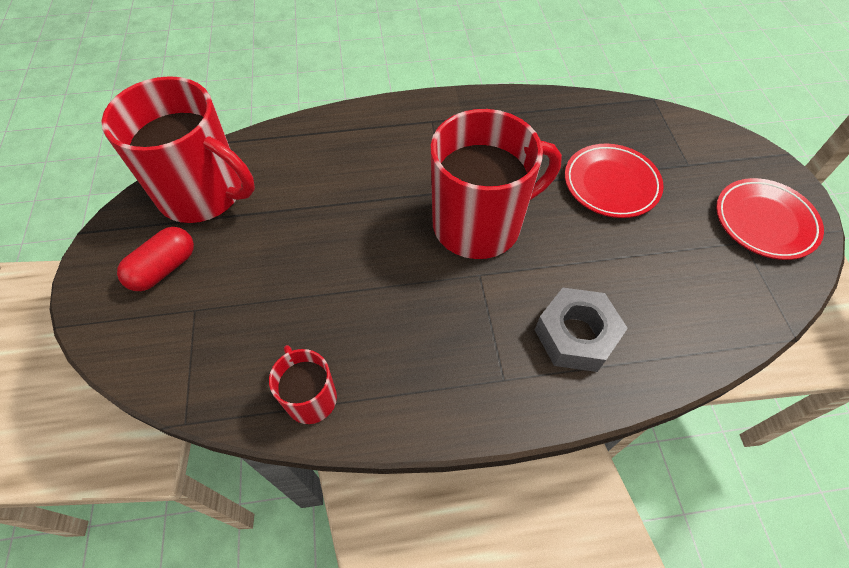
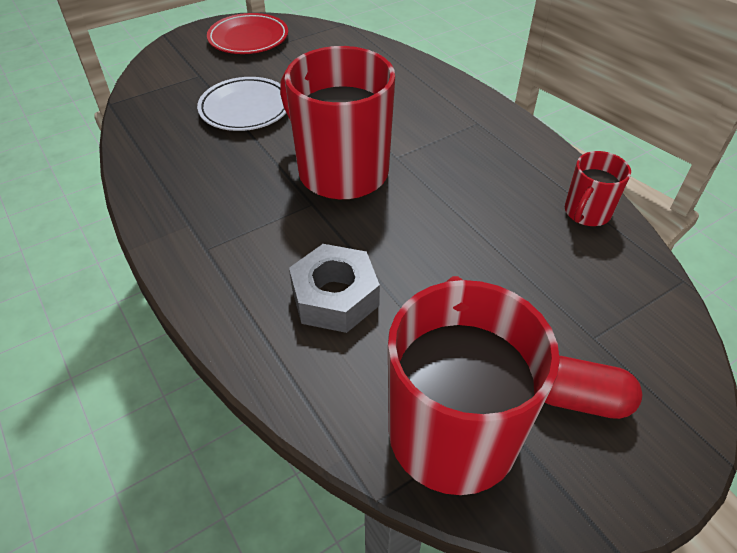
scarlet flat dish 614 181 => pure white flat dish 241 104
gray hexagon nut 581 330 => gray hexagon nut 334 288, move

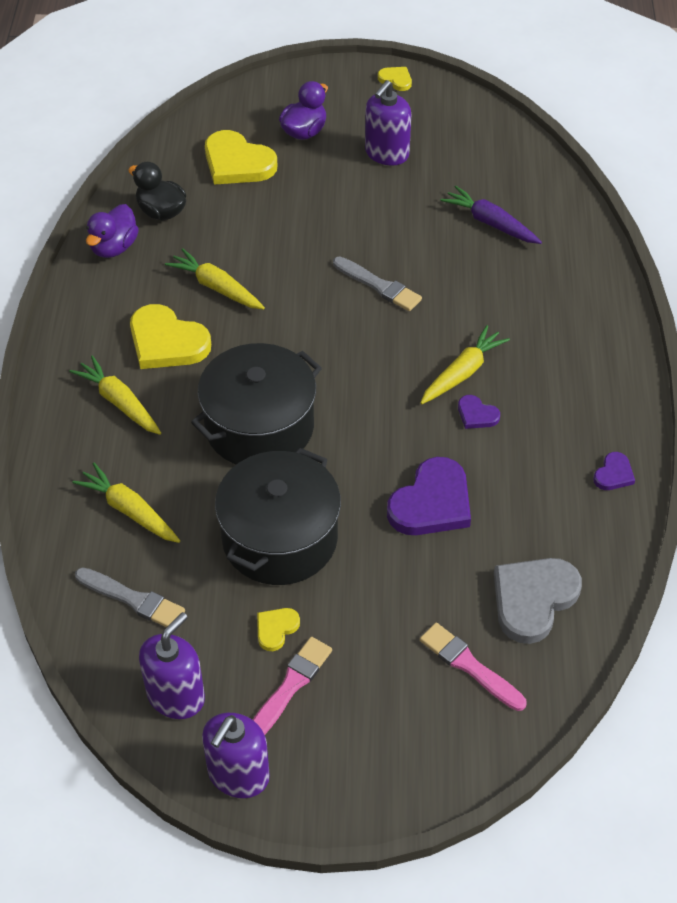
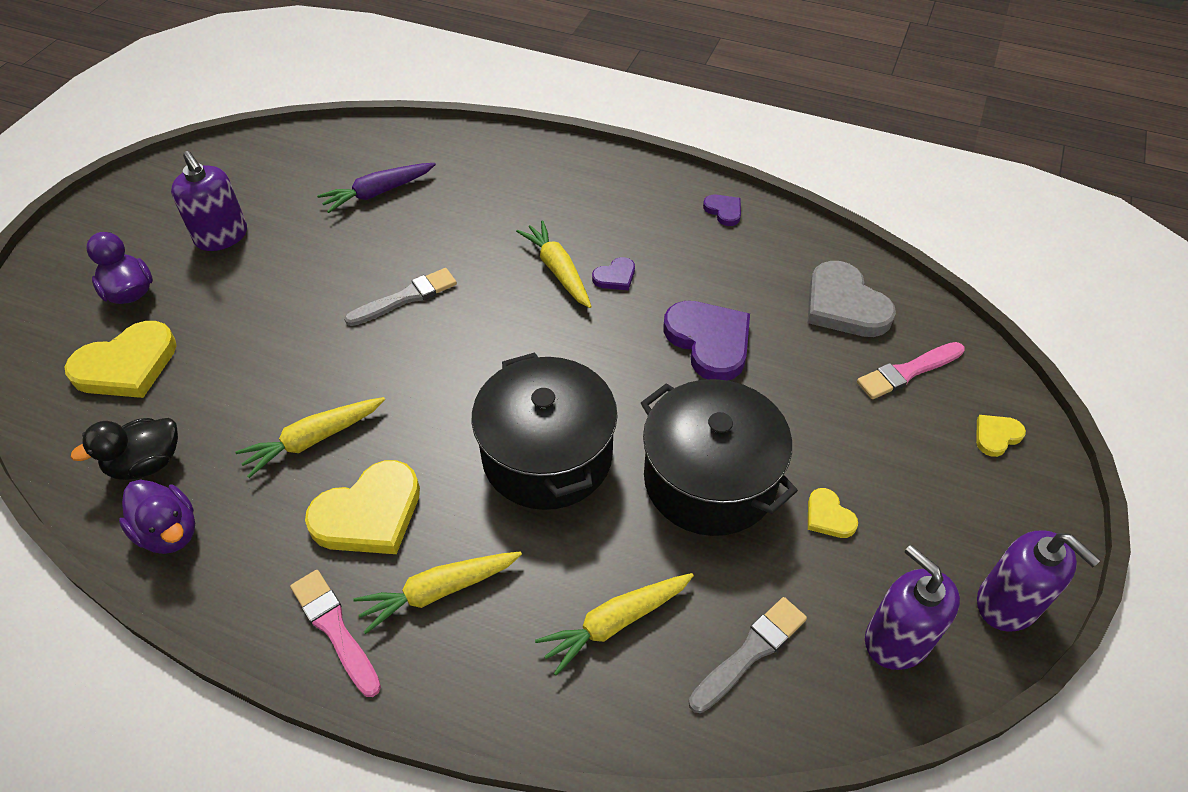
yellow heart 395 79 => yellow heart 1001 436, move
pink paint brush 292 686 => pink paint brush 335 633, move

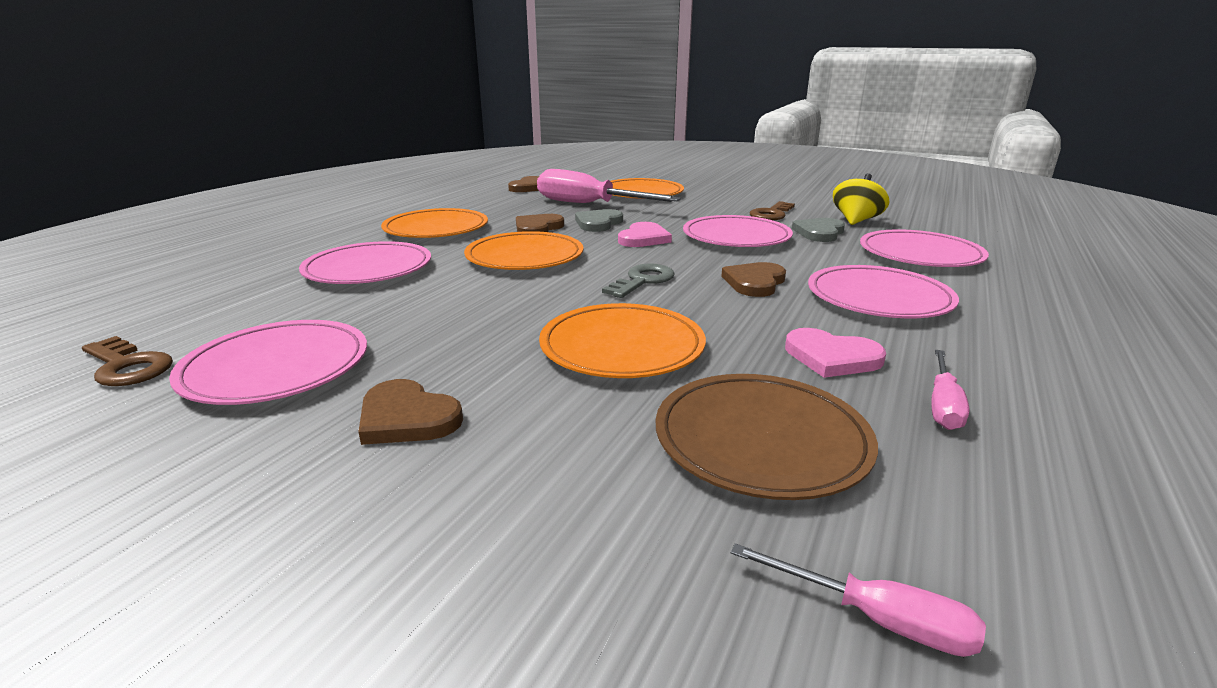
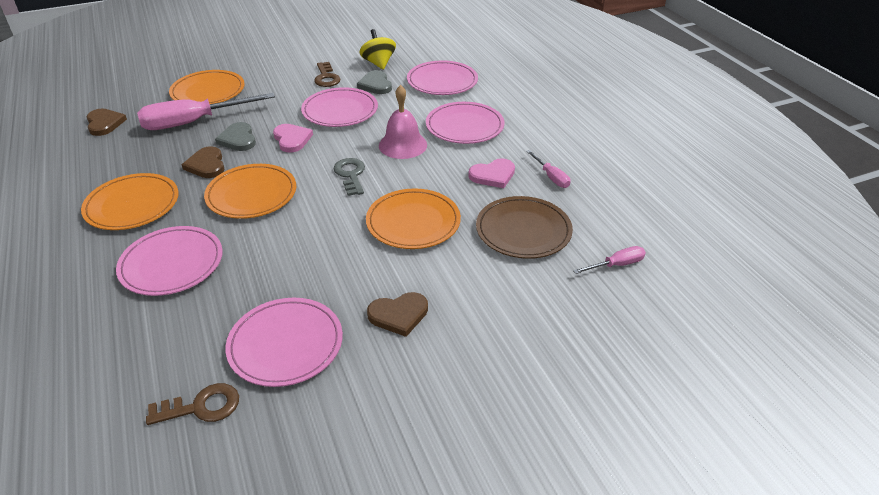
russet heart 753 279 => pink bell 403 122

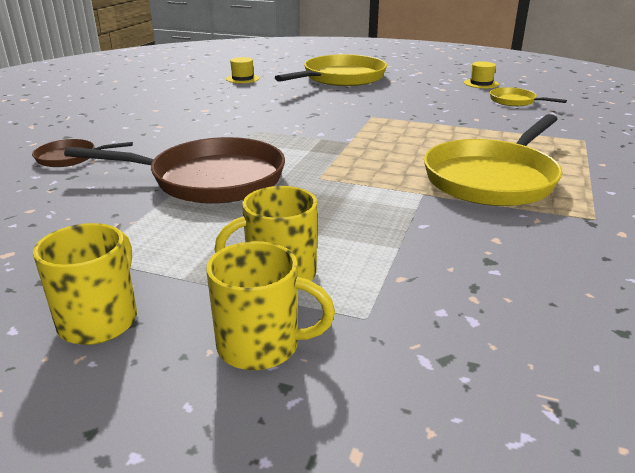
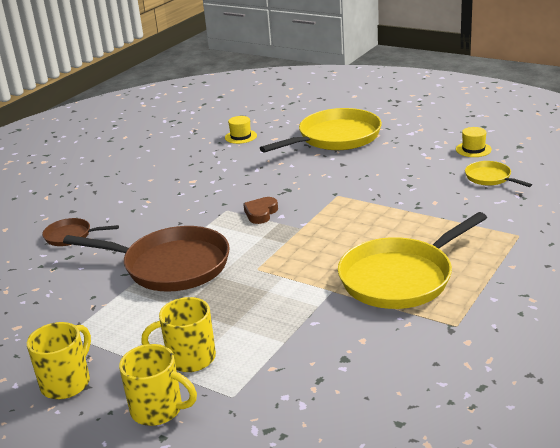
nothing => russet heart 260 210

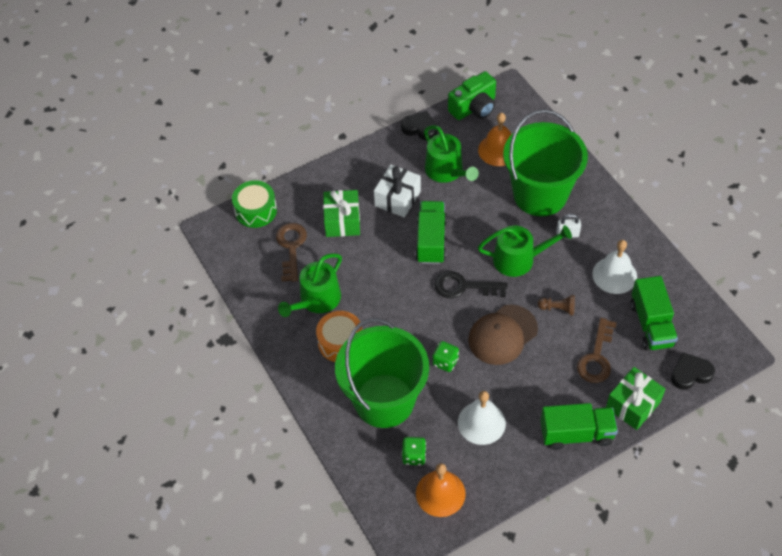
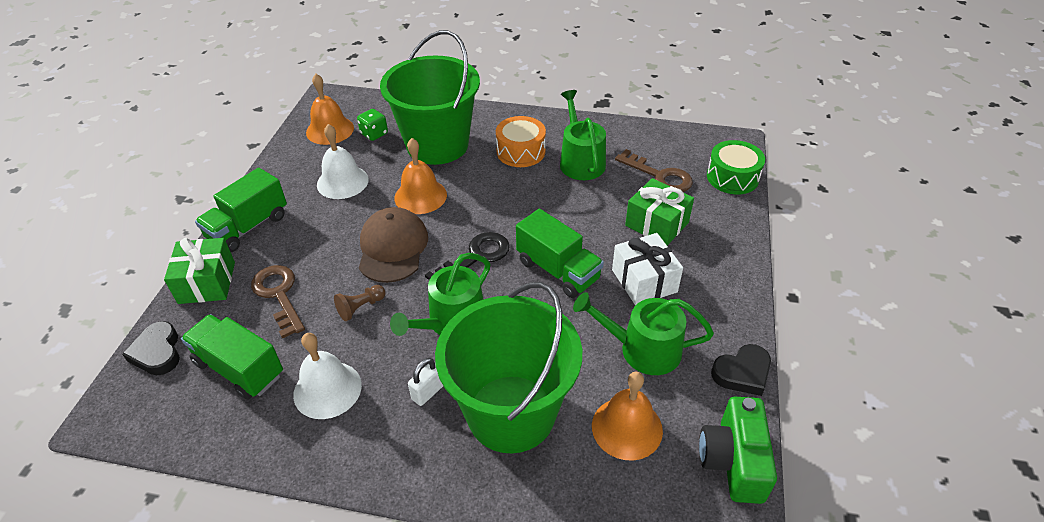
emerald dice 445 356 => orange-coloured bell 420 176
ebony heart 693 371 => ebony heart 151 348, 135 degrees clockwise

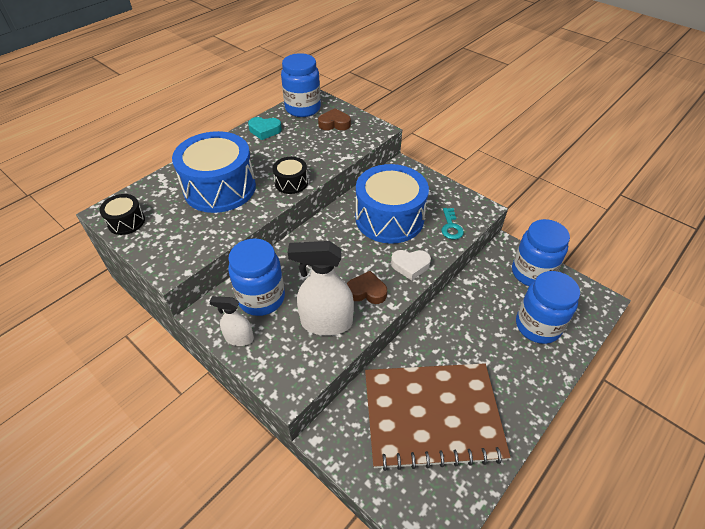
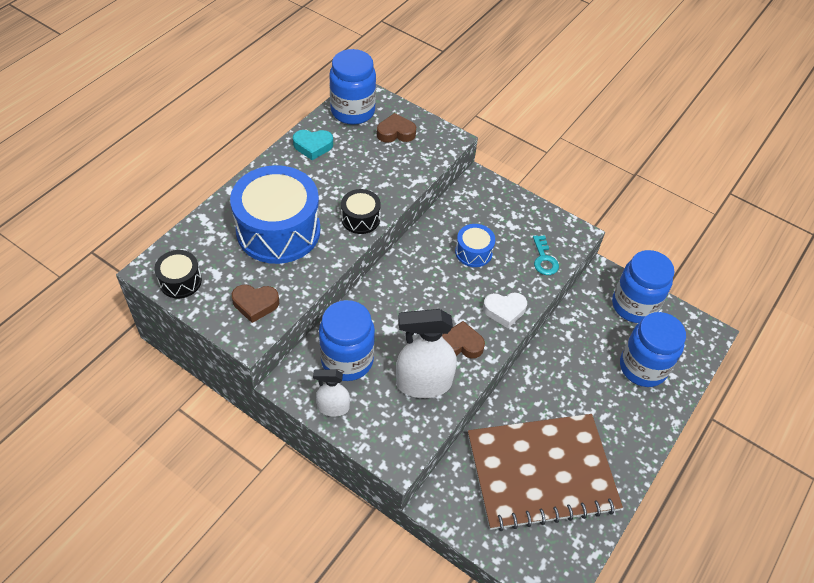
royal blue snare drum 392 204 => royal blue snare drum 475 245, x0.47
nothing => russet heart 255 303

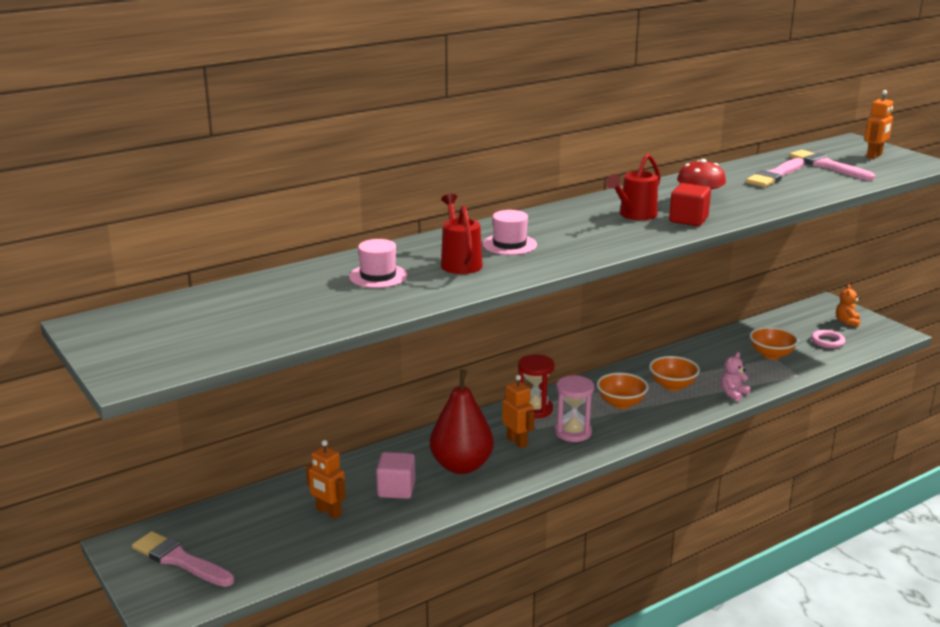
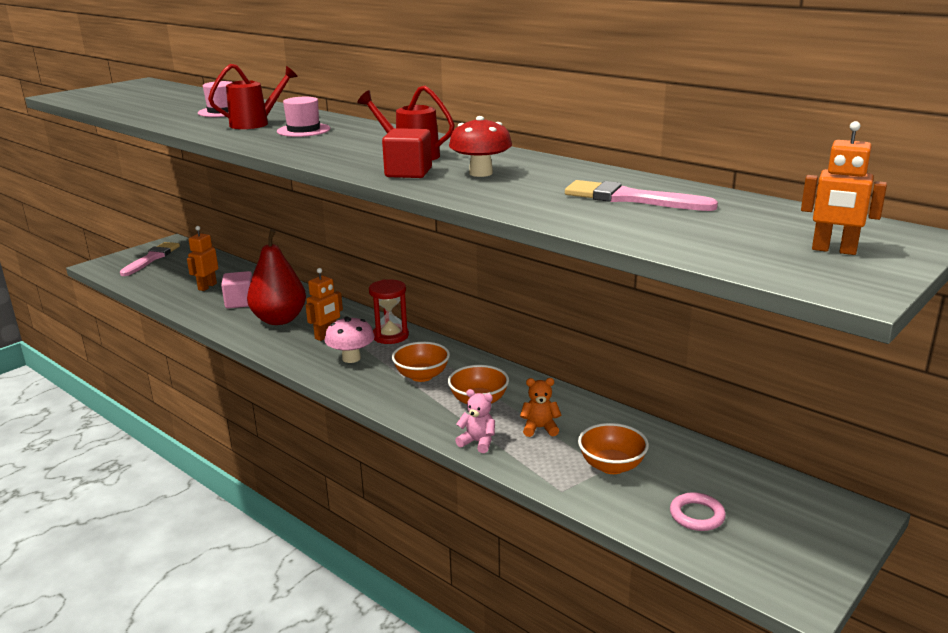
pink paint brush 832 165 => nothing
orange-coloured teddy 848 306 => orange-coloured teddy 540 407, move
pink sandglass 574 408 => pink mushroom 350 339

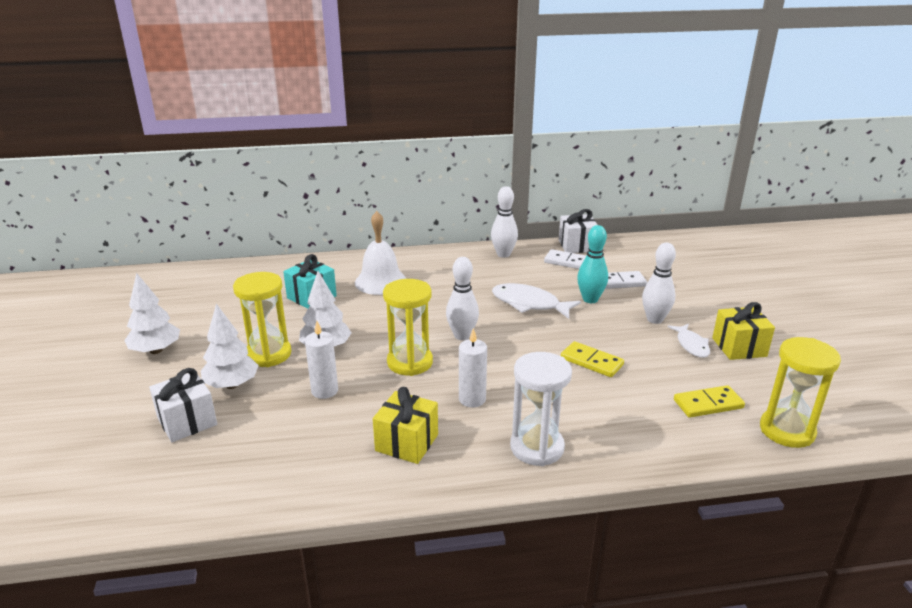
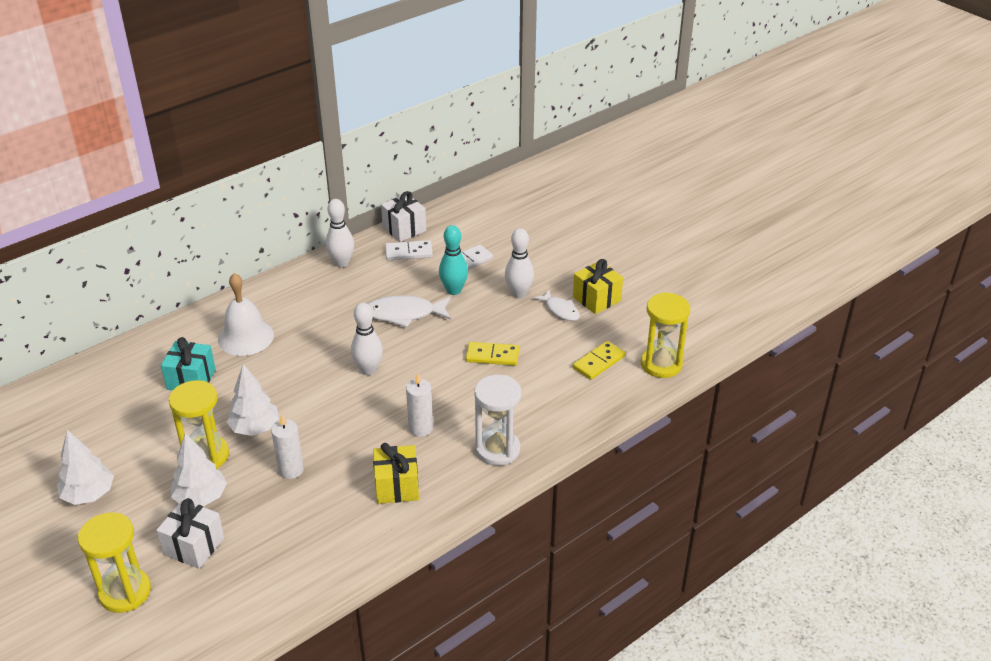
yellow sandglass 408 327 => yellow sandglass 114 562, move

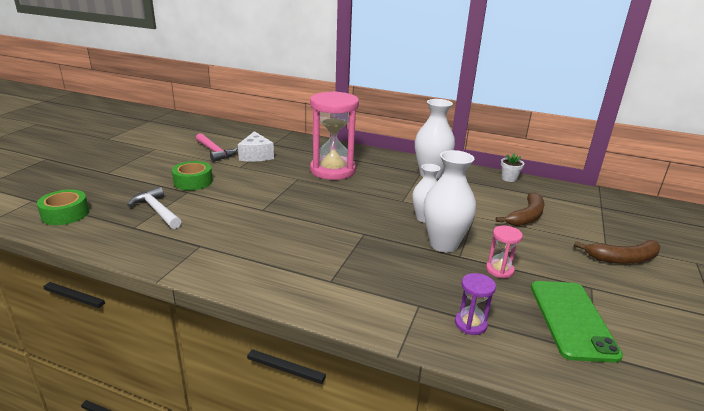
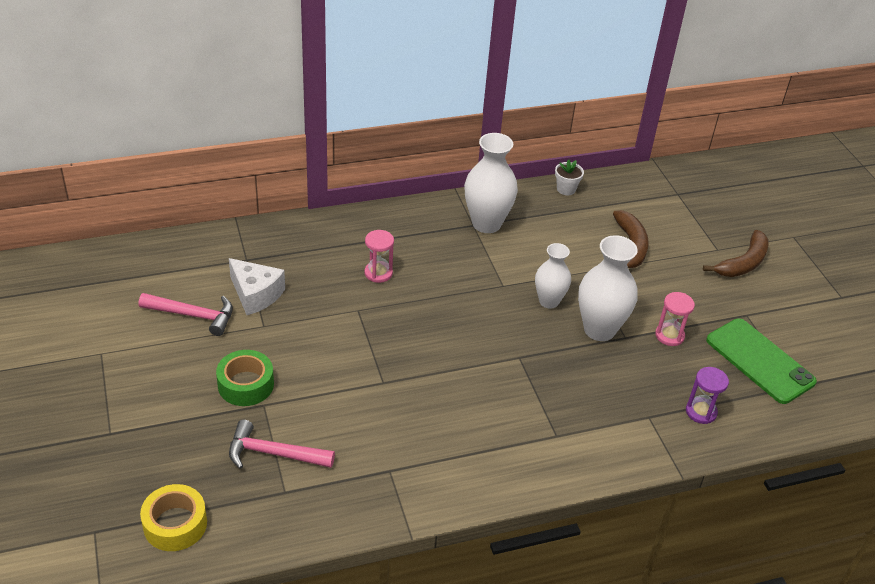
pink sandglass 334 135 => pink sandglass 379 256, x0.43
pure white carpenter's hammer 155 208 => pink carpenter's hammer 282 444
emerald tape 63 207 => yellow tape 173 517

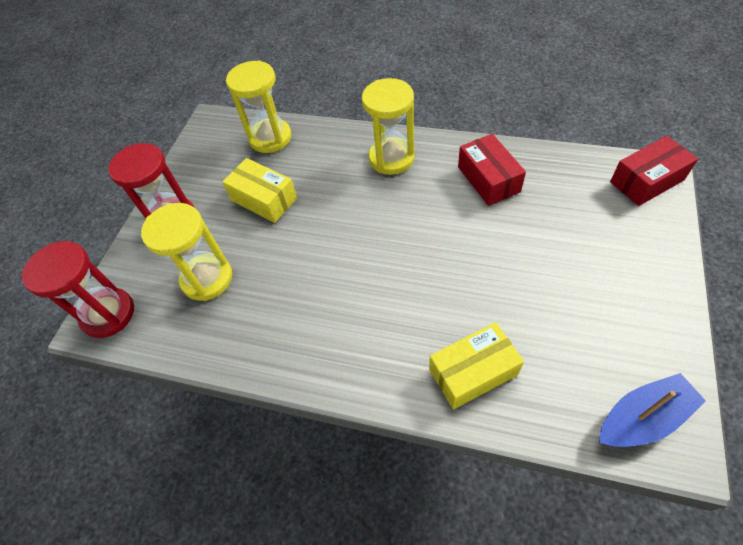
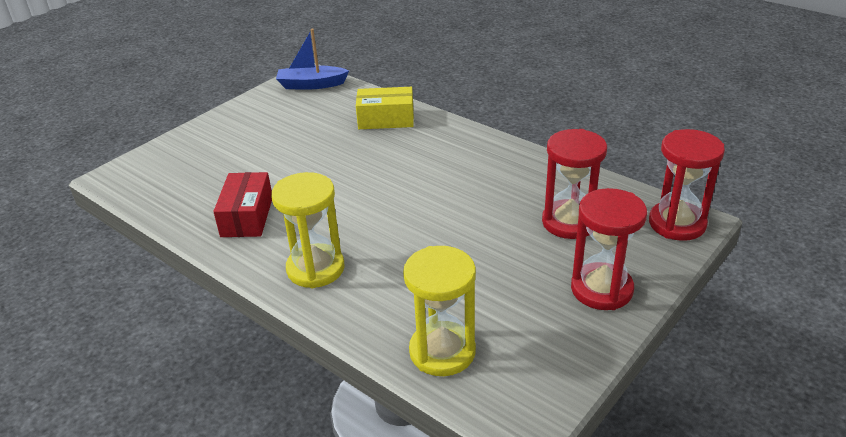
scarlet package 654 171 => nothing
yellow package 259 190 => nothing
yellow sandglass 186 252 => scarlet sandglass 574 184

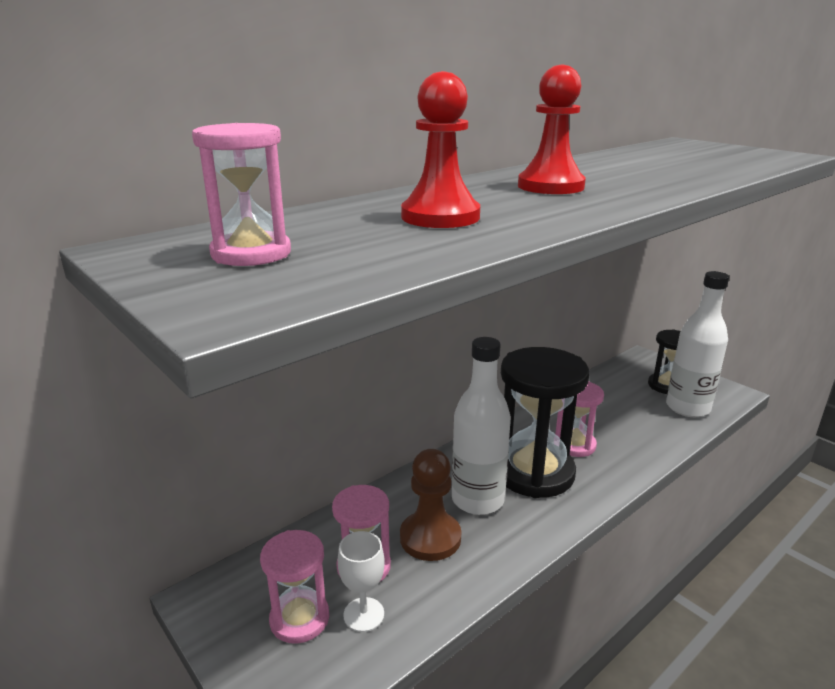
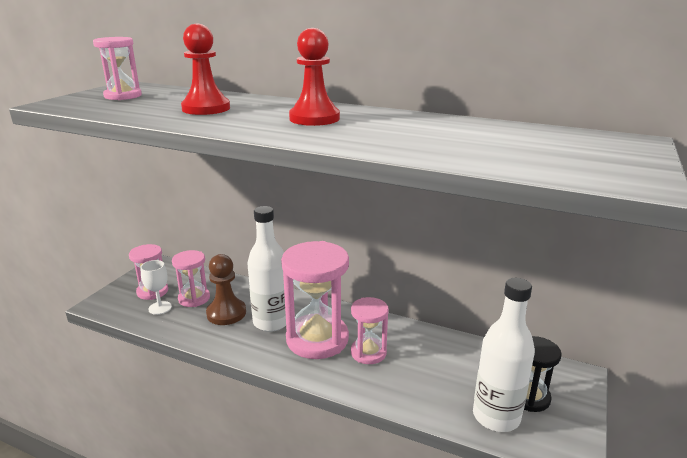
ebony sandglass 545 422 => pink sandglass 315 300

